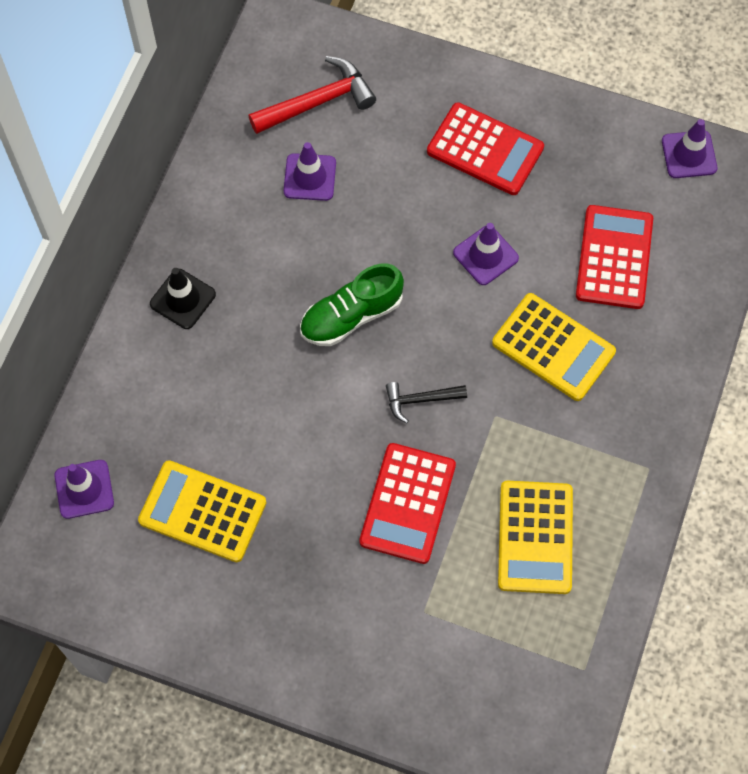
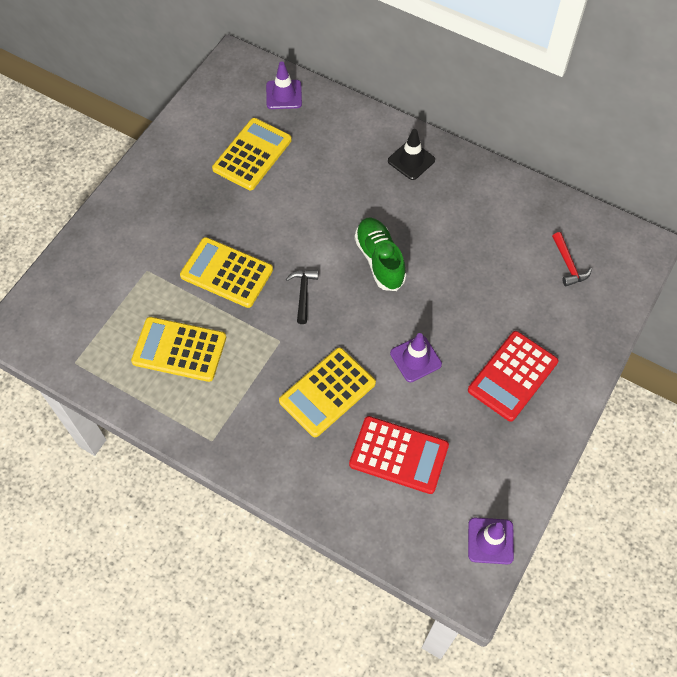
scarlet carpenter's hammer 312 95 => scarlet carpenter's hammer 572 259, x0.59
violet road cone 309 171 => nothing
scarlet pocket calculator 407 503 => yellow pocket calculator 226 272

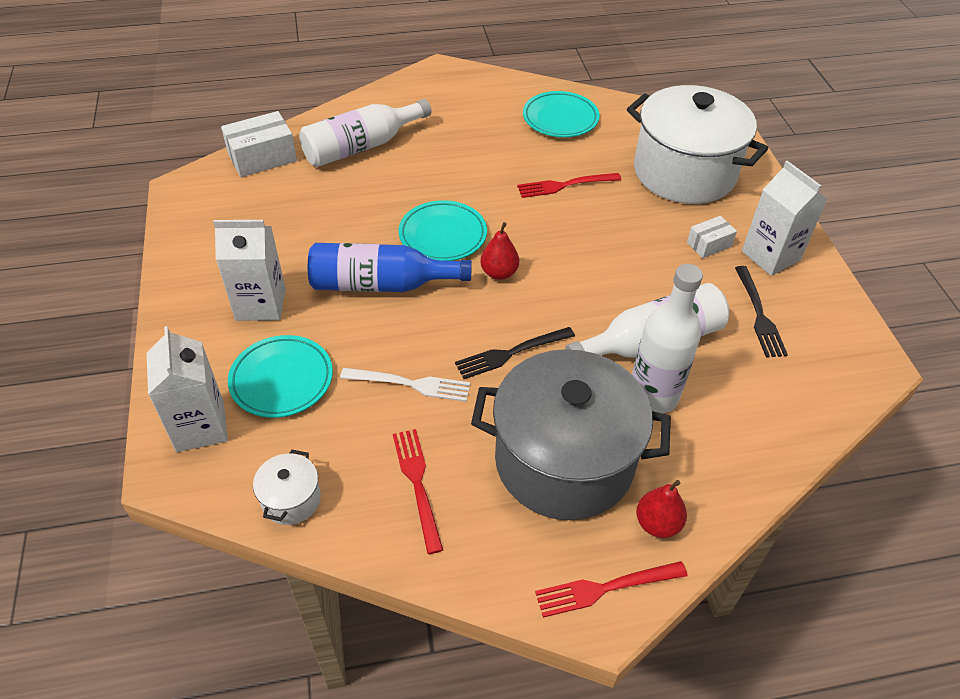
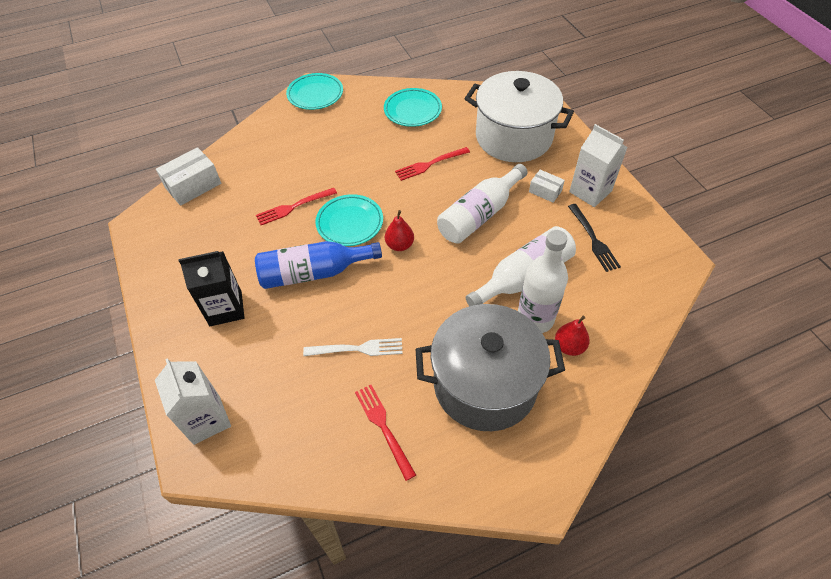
pure white bottle 365 133 => pure white bottle 482 203, move
pure white package 712 237 => pure white package 547 186, 75 degrees clockwise
pure white carton 249 270 => ebony carton 212 288
ebony fork 515 353 => nothing
turquoise flat dish 280 376 => turquoise flat dish 314 91, move
pure white stockpot 287 487 => nothing
scarlet toy pear 661 509 => scarlet toy pear 572 336, move
scarlet fork 611 589 => scarlet fork 296 206, move

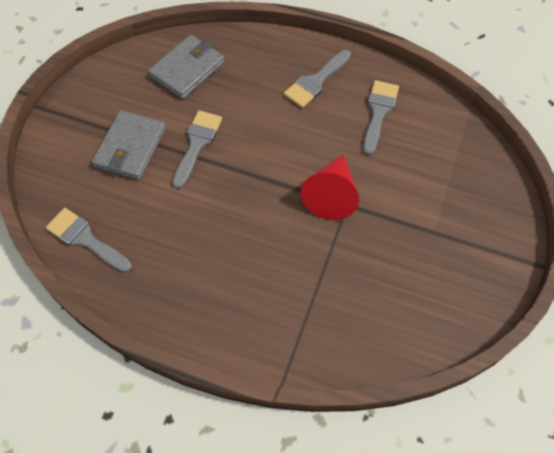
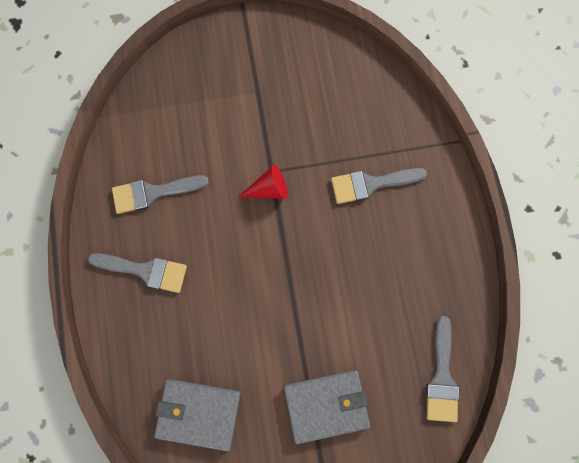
gray paint brush 197 149 => gray paint brush 379 186, move
scarlet cone shape 330 187 => scarlet cone shape 263 181, x0.63

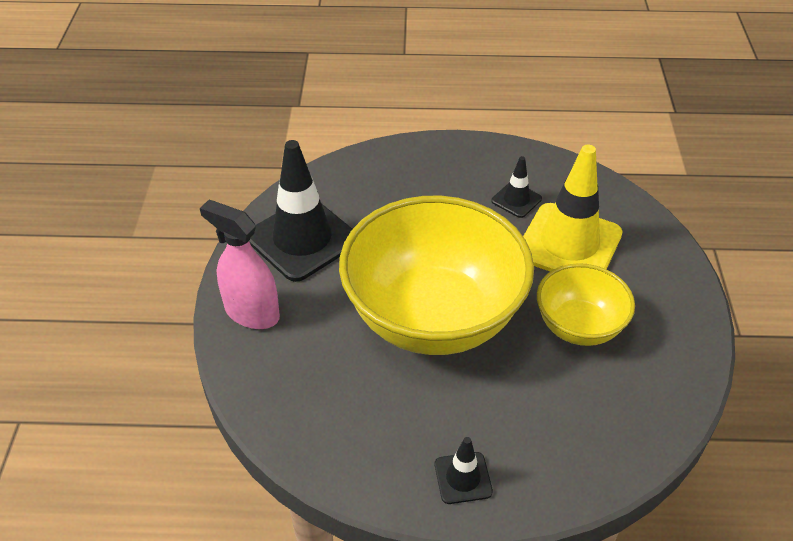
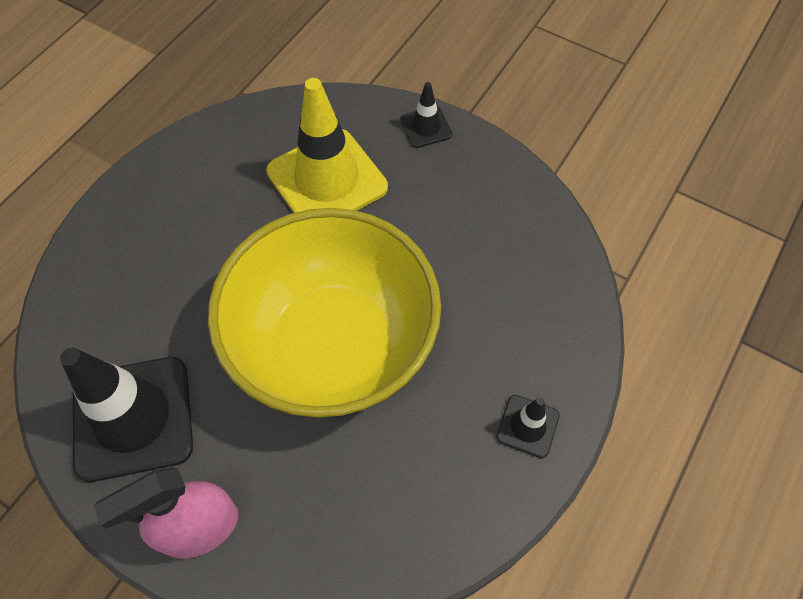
ebony road cone 516 187 => ebony road cone 426 115, move
yellow serving bowl 586 304 => nothing

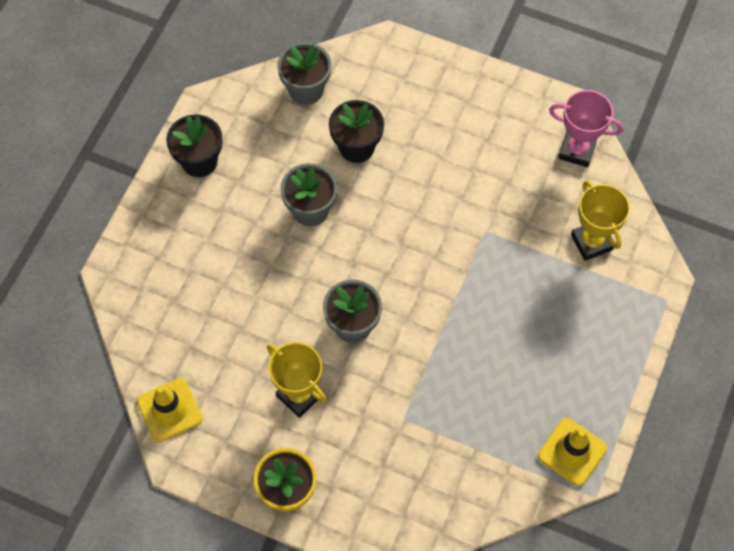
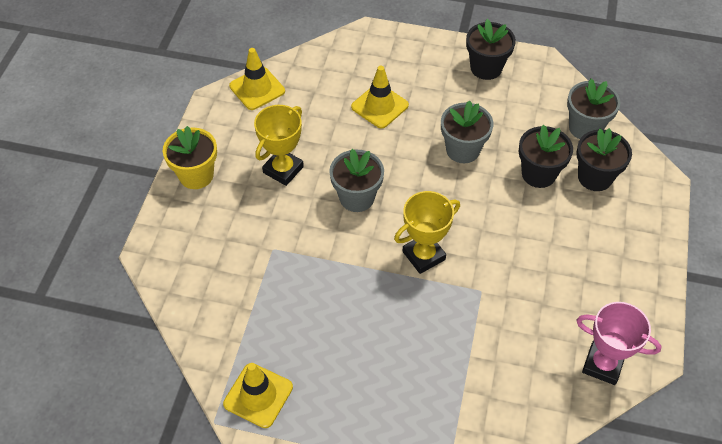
pink trophy 586 128 => pink trophy 619 343, 75 degrees counterclockwise
yellow trophy 600 220 => yellow trophy 427 232, move
nothing => yellow road cone 380 97
nothing => ebony flower pot 604 159

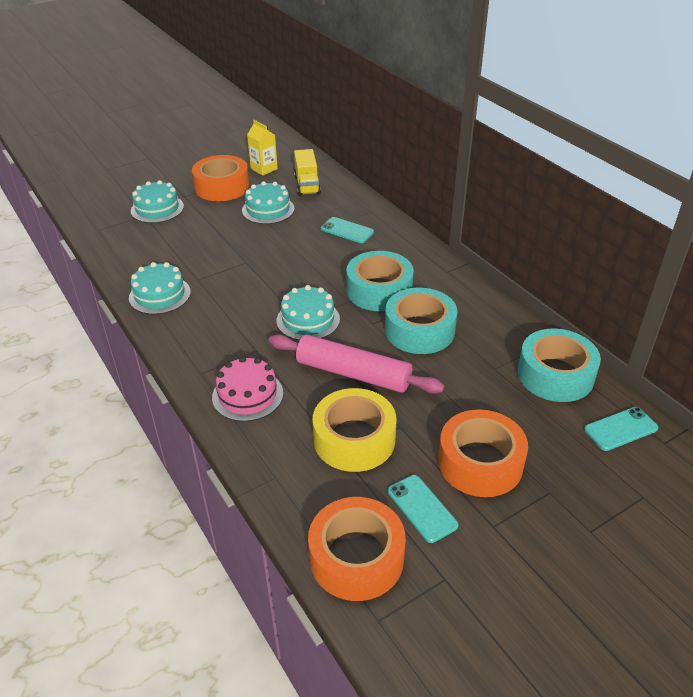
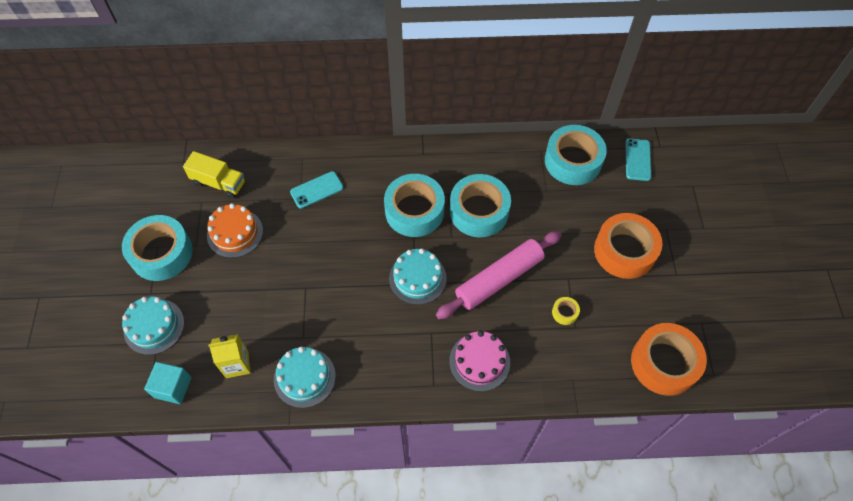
yellow carton 262 148 => yellow carton 229 356, move
orange-coloured tape 220 178 => turquoise tape 157 248
turquoise gateau 268 202 => orange-coloured gateau 235 230
yellow tape 354 430 => yellow tape 566 311, x0.41
turquoise mobile phone 423 509 => nothing
nothing => turquoise block 168 383

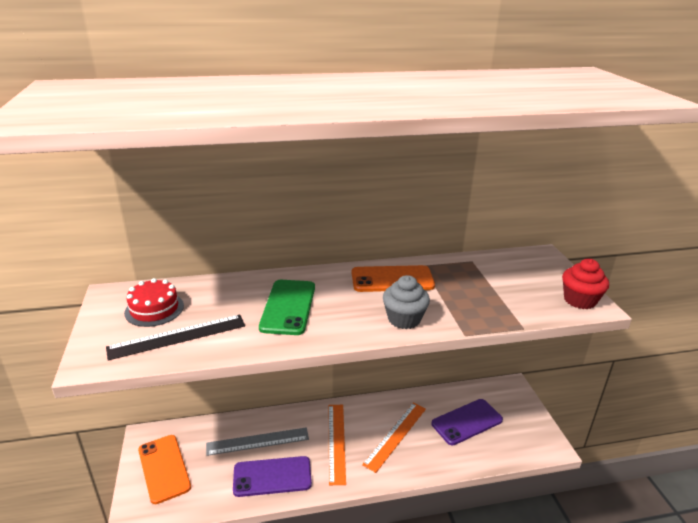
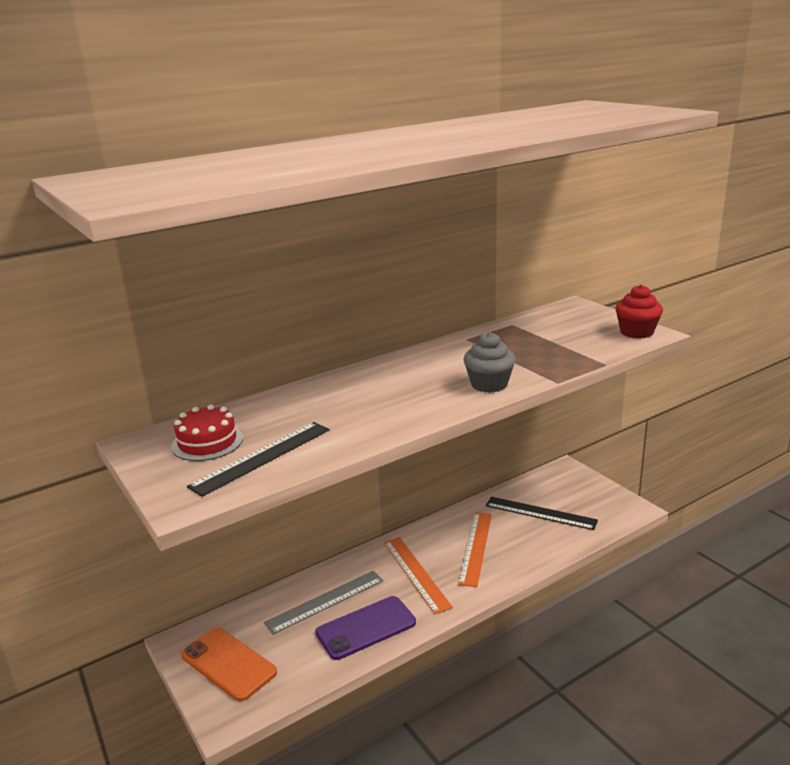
orange-coloured mobile phone 393 278 => nothing
emerald mobile phone 287 307 => nothing
violet mobile phone 467 422 => ebony straightedge 542 513

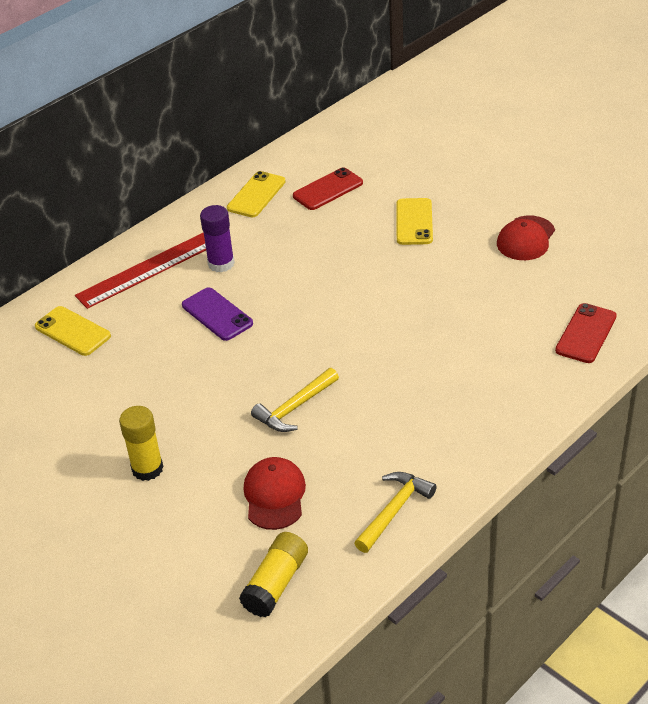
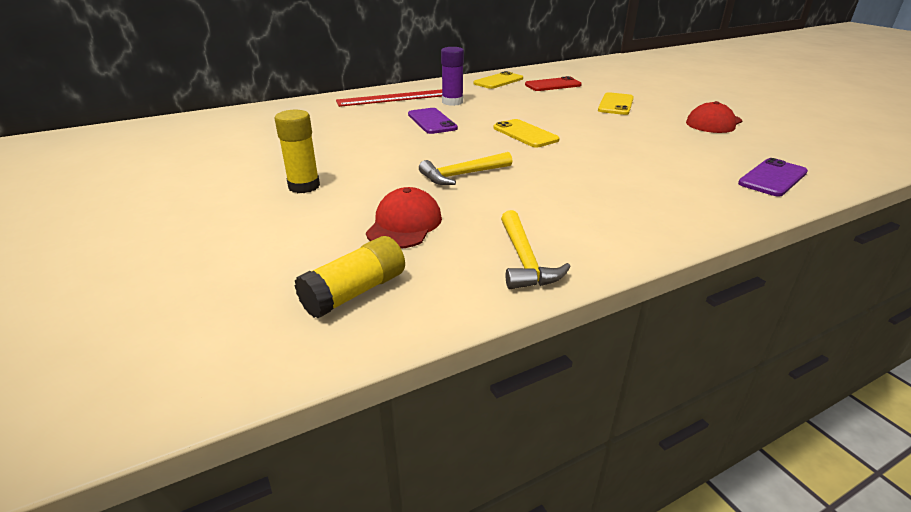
scarlet mobile phone 586 333 => violet mobile phone 773 177
yellow mobile phone 73 331 => yellow mobile phone 526 133, move
yellow carpenter's hammer 395 512 => yellow carpenter's hammer 536 249, 120 degrees clockwise

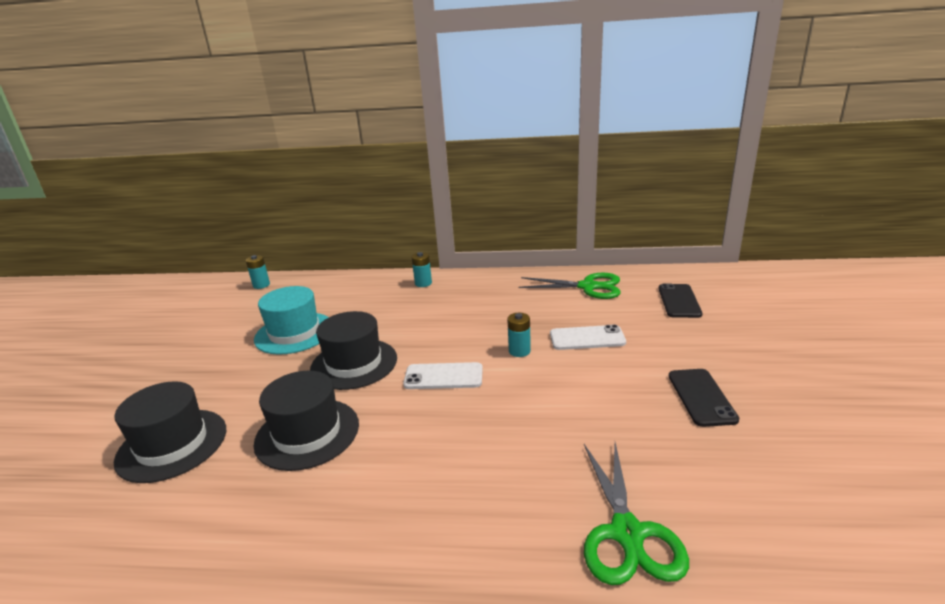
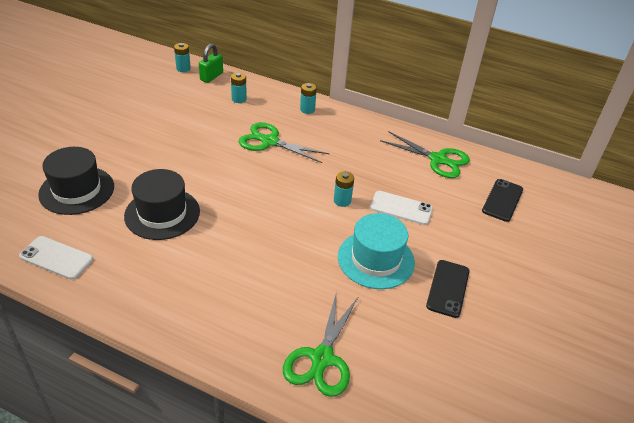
turquoise top hat 291 320 => turquoise top hat 376 251, move
ebony top hat 353 350 => nothing
pure white mobile phone 443 375 => pure white mobile phone 56 258, move
nothing => emerald lock 211 63
nothing => turquoise battery 239 87
nothing => emerald scissors 284 142

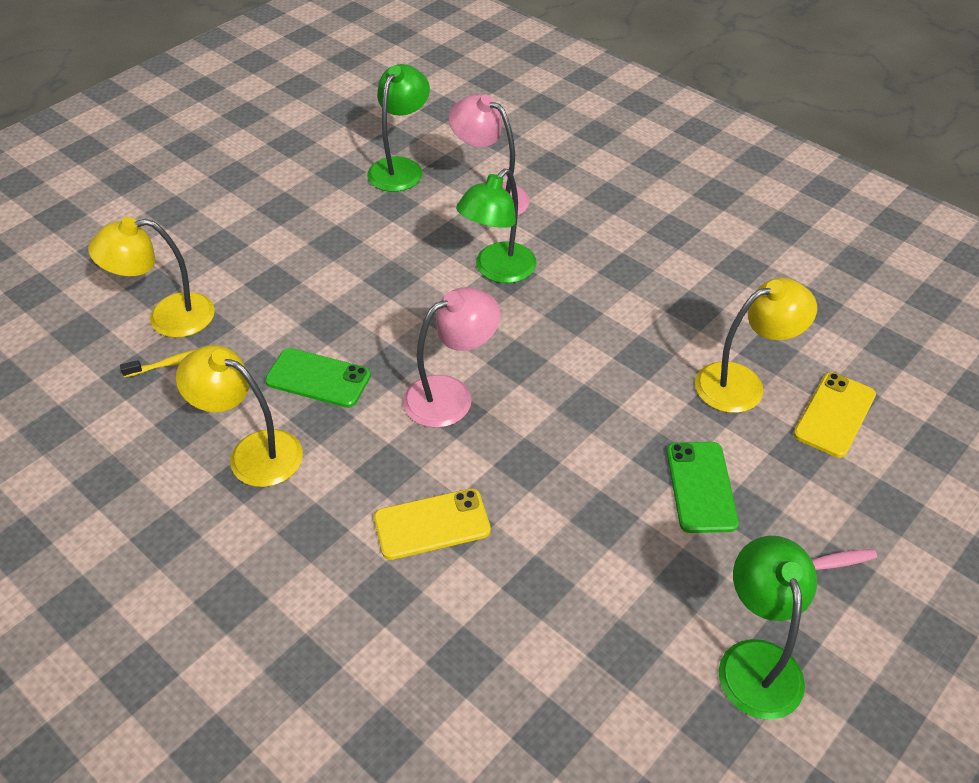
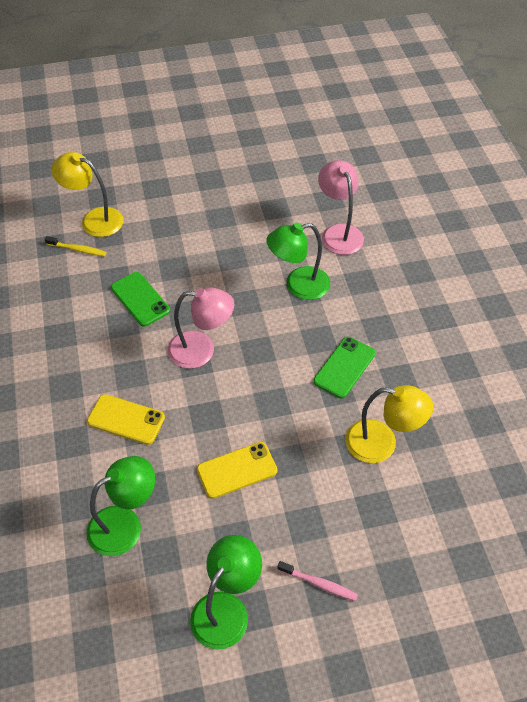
emerald lamp 398 128 => emerald lamp 121 506, move
yellow lamp 239 416 => nothing
yellow mobile phone 834 415 => yellow mobile phone 237 470, move
emerald mobile phone 703 487 => emerald mobile phone 344 367, move

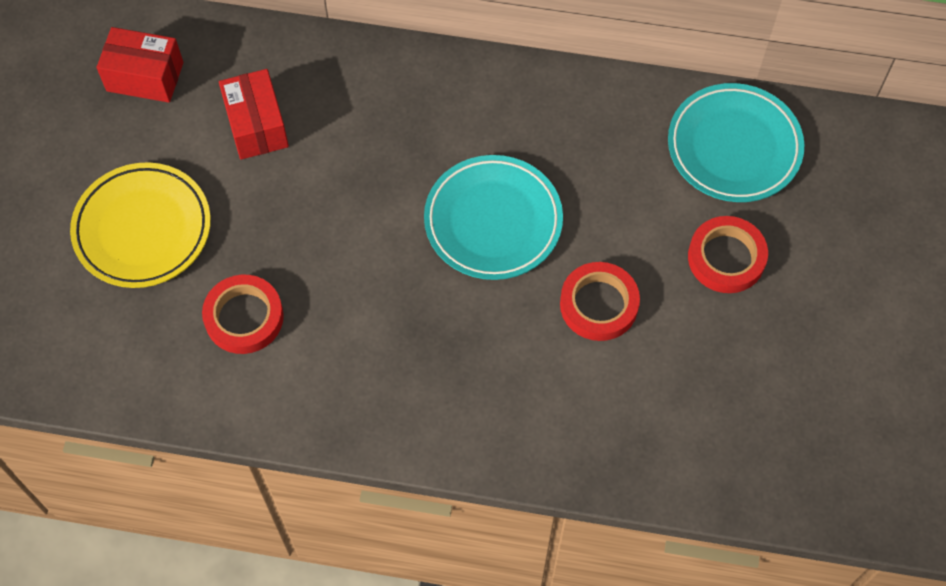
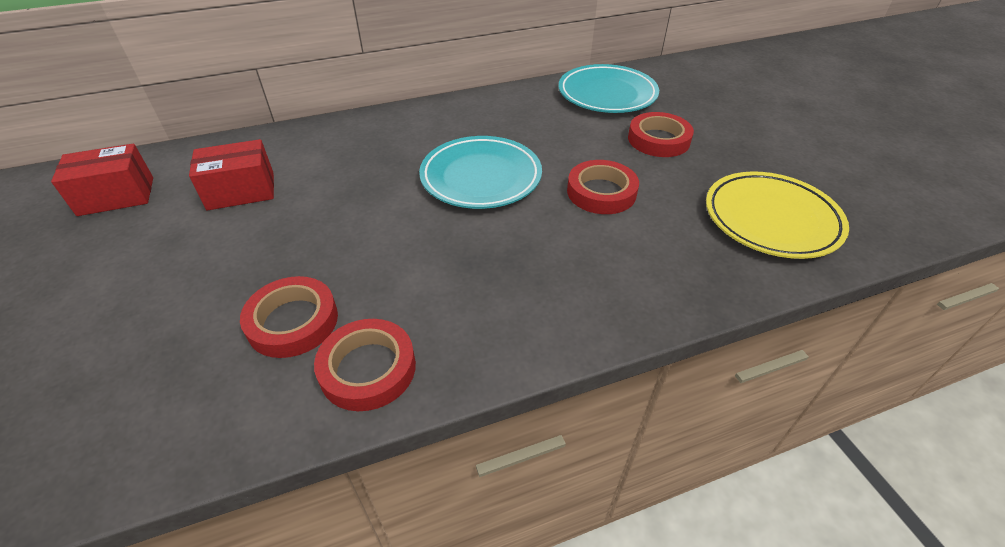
scarlet package 254 114 => scarlet package 231 174, 60 degrees counterclockwise
yellow flat dish 140 225 => yellow flat dish 777 215, move
nothing => scarlet tape 365 365

